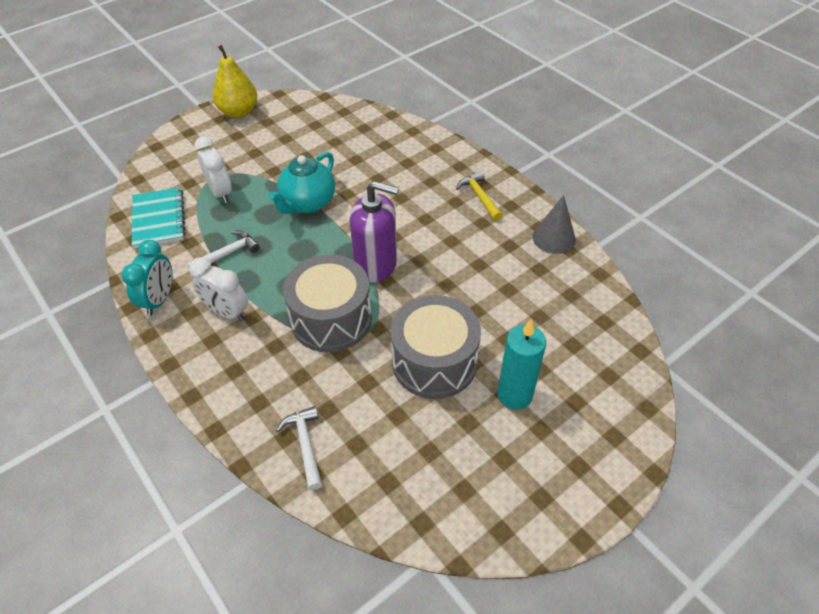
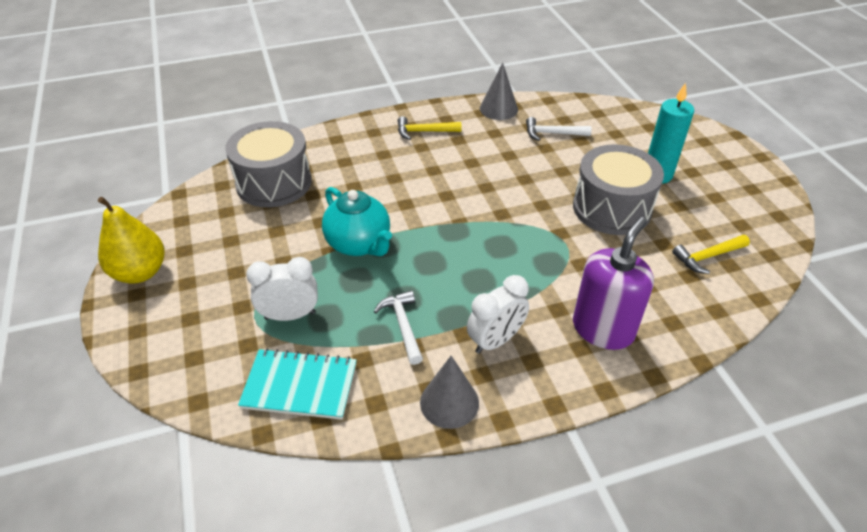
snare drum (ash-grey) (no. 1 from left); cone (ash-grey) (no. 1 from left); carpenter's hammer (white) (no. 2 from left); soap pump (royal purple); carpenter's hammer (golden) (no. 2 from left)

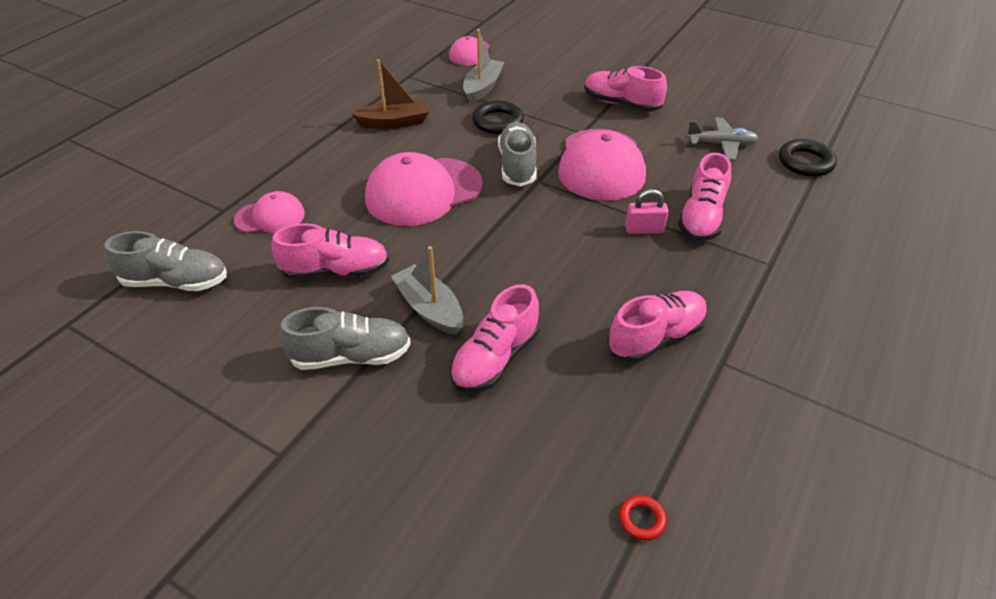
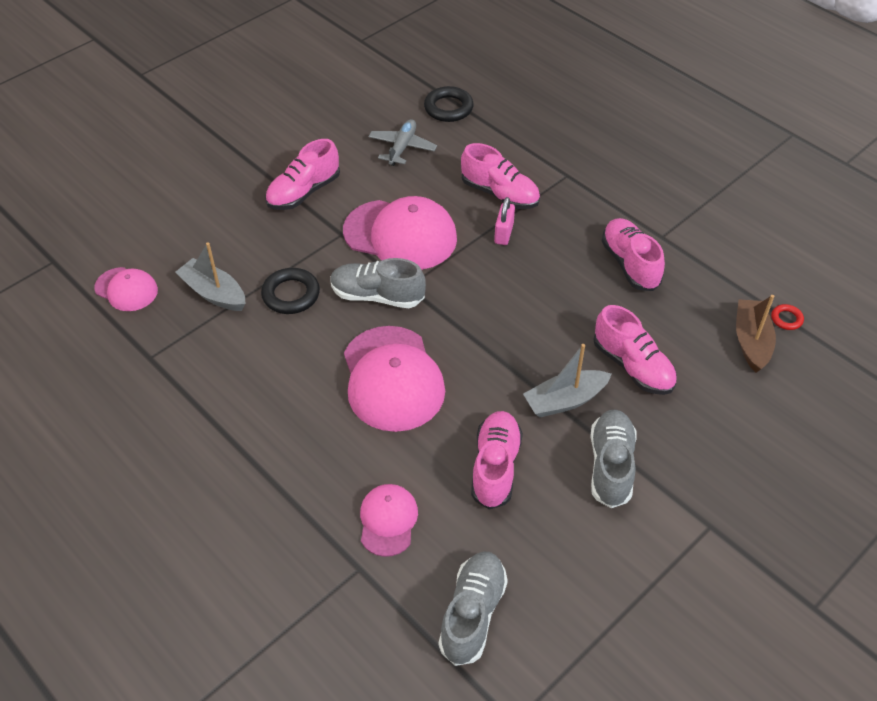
toy boat (russet)

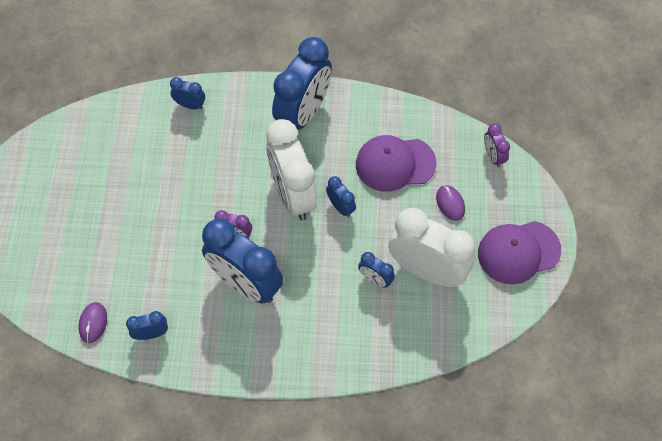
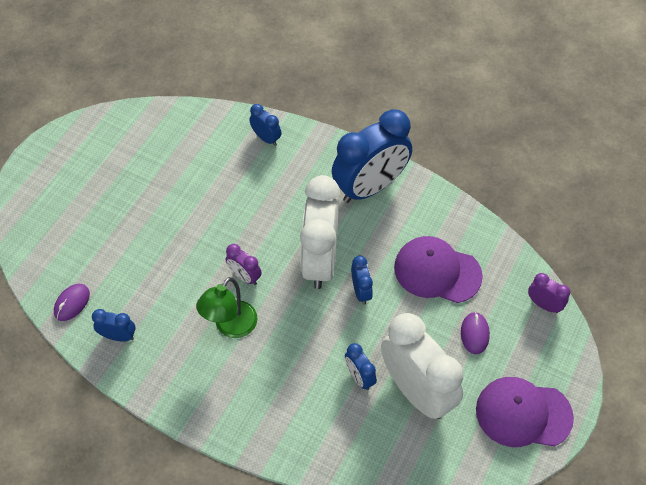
reading lamp (emerald); bedside clock (royal purple) (no. 2 from left)

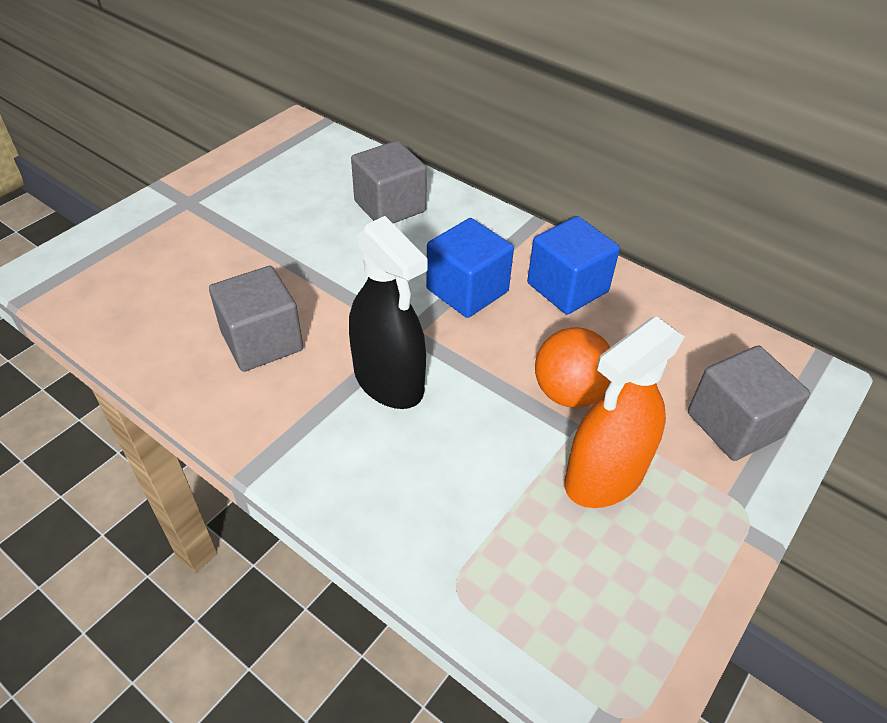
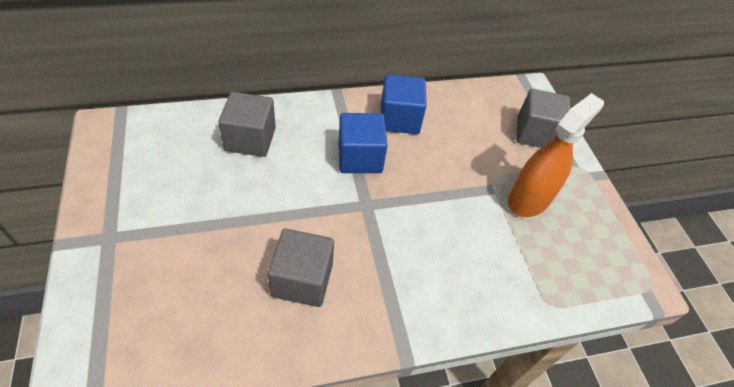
spray cleaner (orange); spray cleaner (black); sphere (orange)

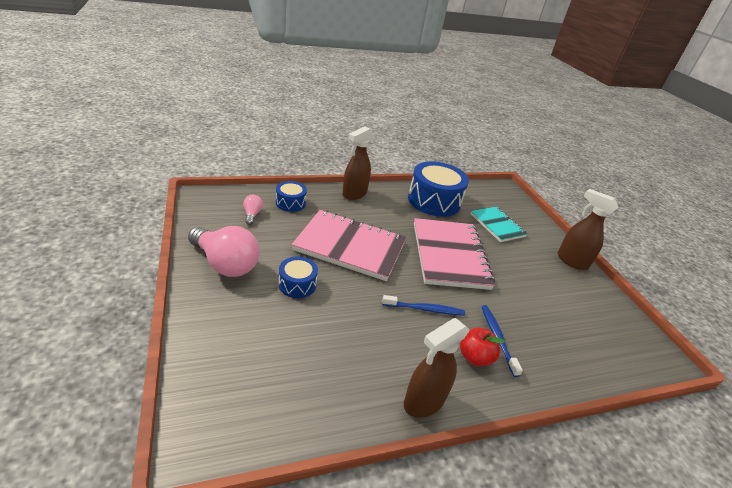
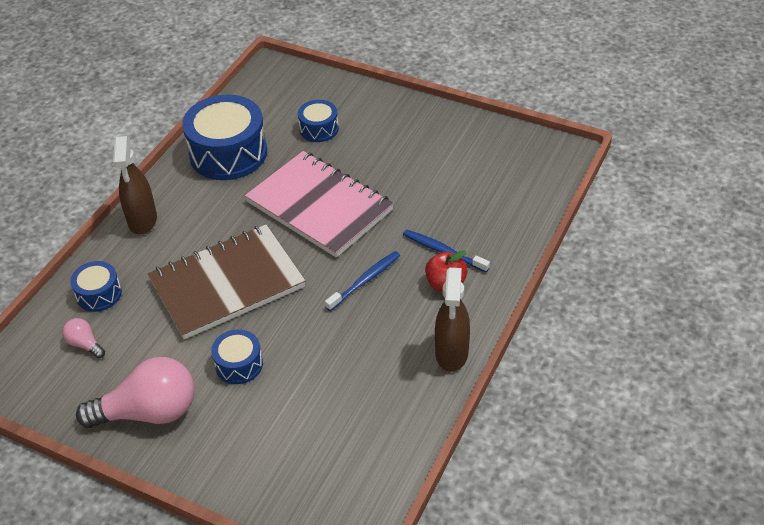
exercise book (russet); snare drum (blue) (no. 4 from left); spray cleaner (russet) (no. 3 from left in the first image)

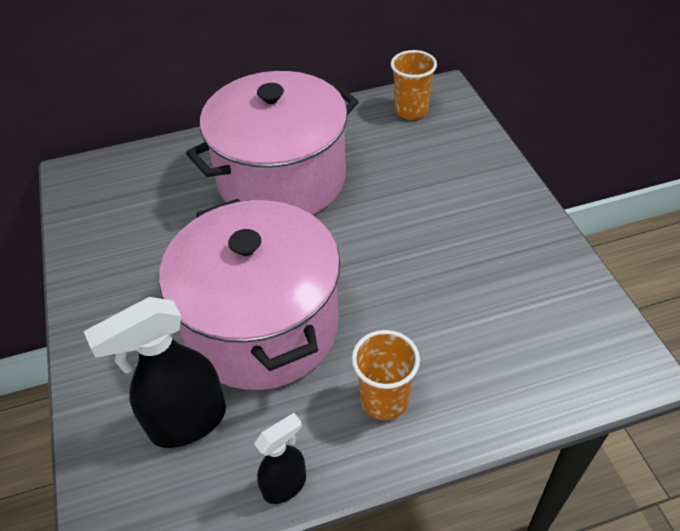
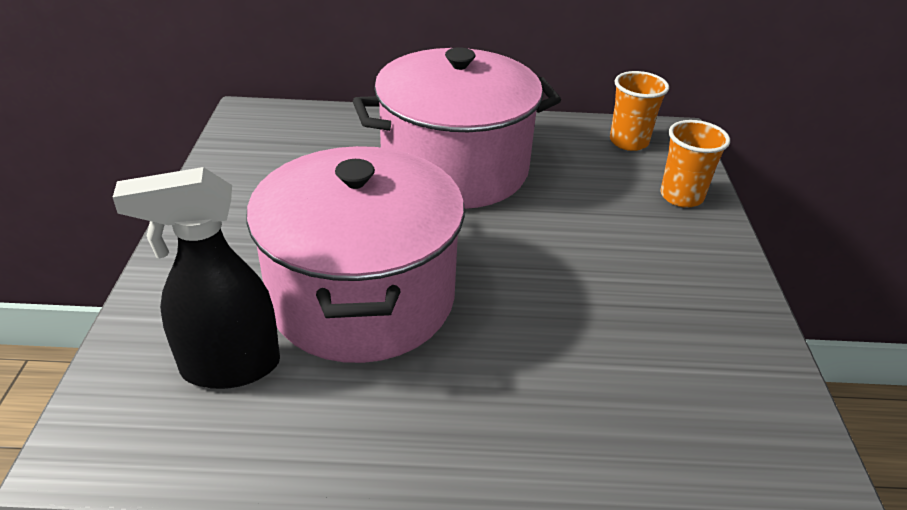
cup (orange) (no. 2 from left); spray cleaner (black) (no. 2 from left in the first image)

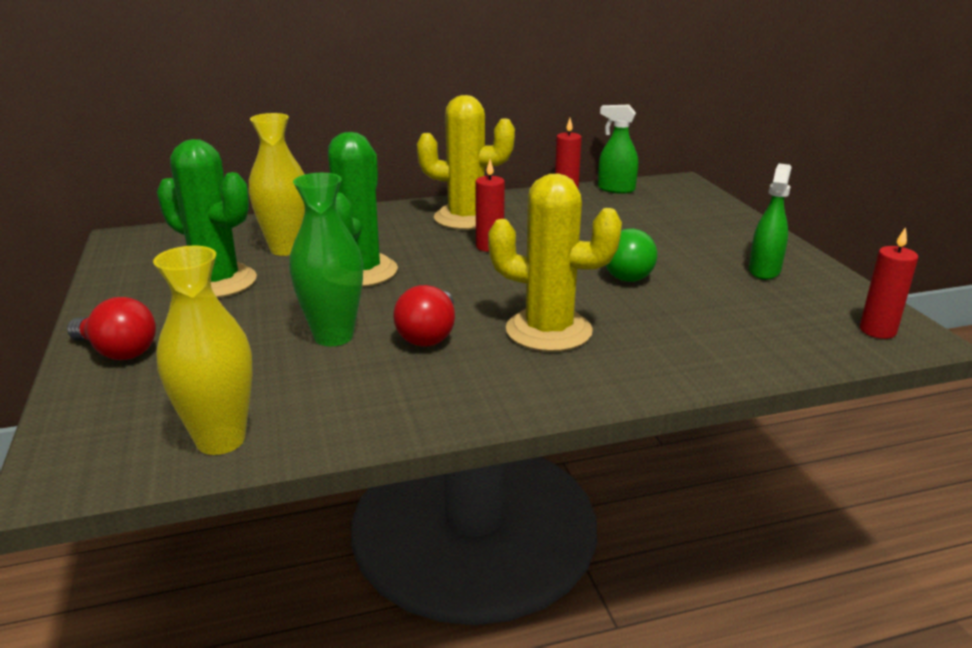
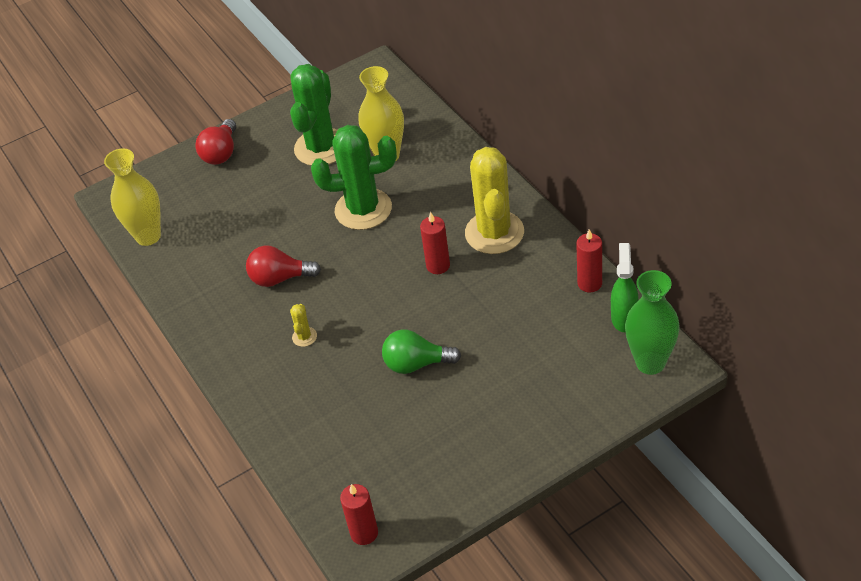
saguaro cactus (golden) (no. 1 from left); flower vase (emerald); spray cleaner (emerald) (no. 2 from left in the first image)

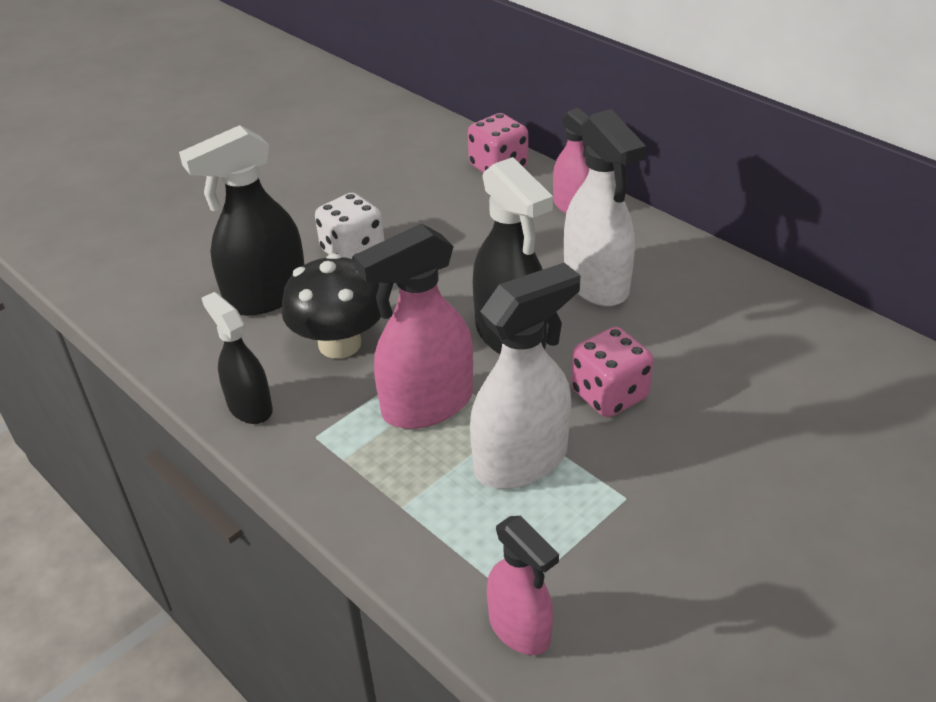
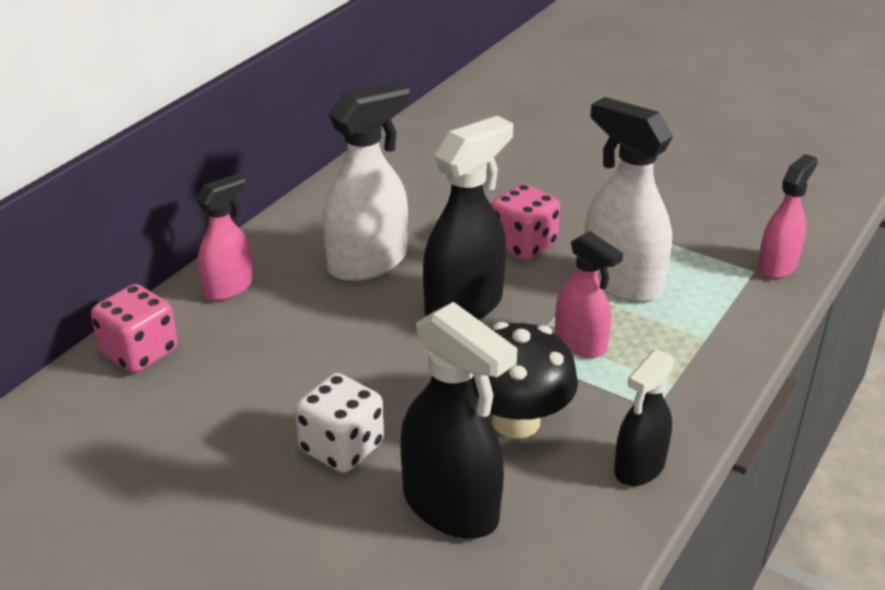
spray cleaner (rose-pink) (no. 2 from left)

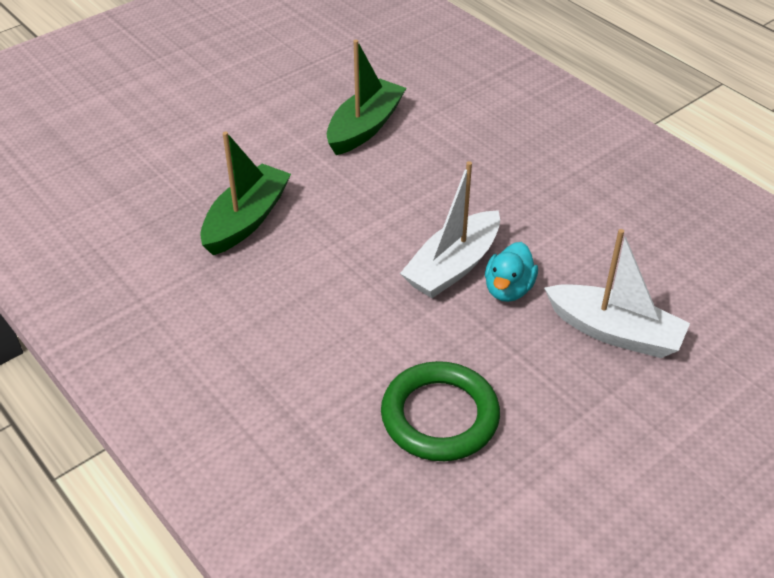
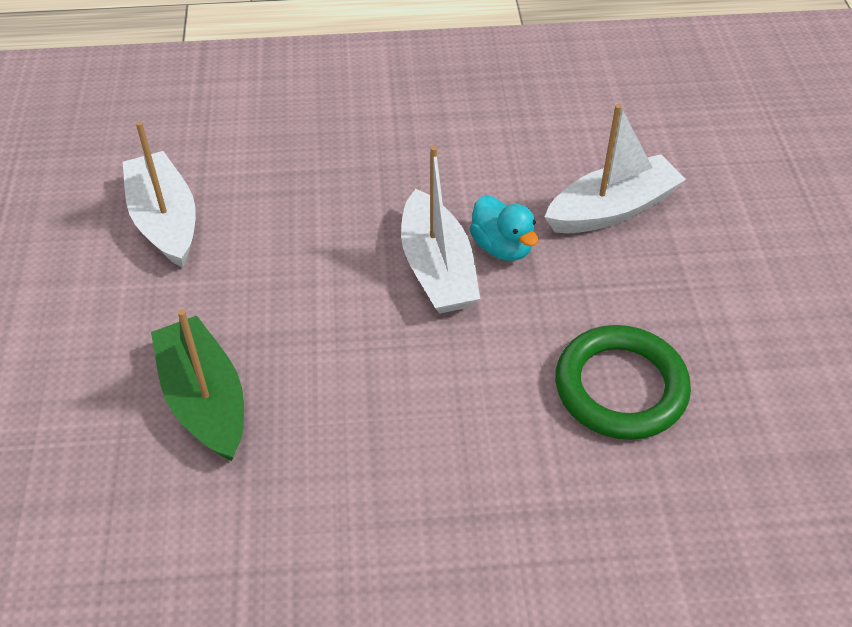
toy boat (white) (no. 1 from left)

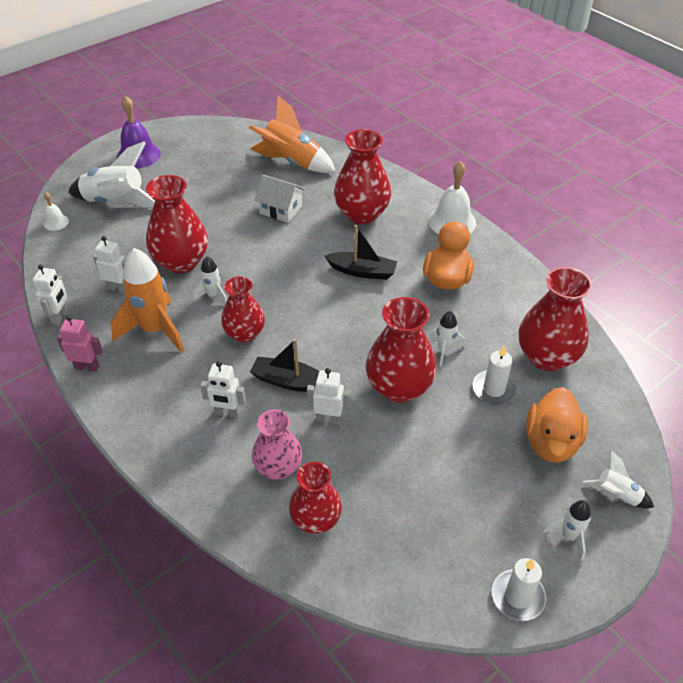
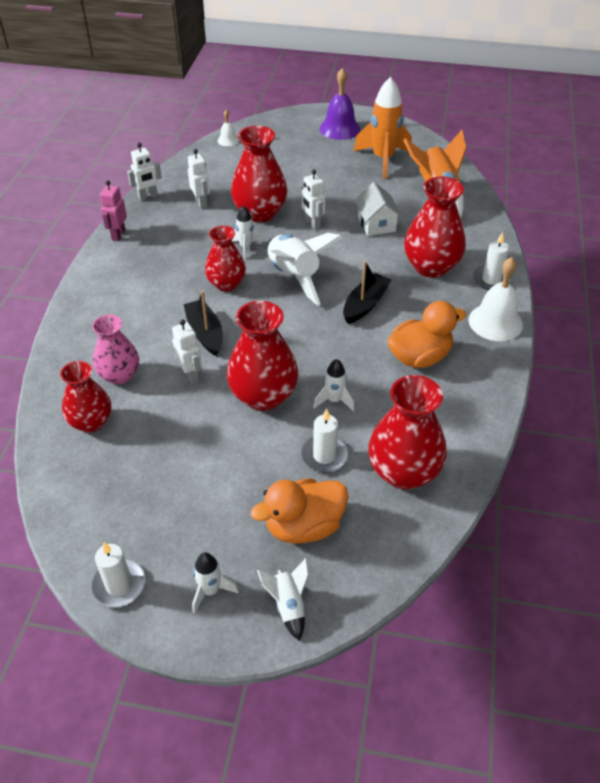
toy robot (rose-pink); toy rocket (white) (no. 4 from left); toy robot (white) (no. 4 from left); toy boat (black) (no. 2 from left); toy rocket (orange) (no. 1 from left); wax candle (white) (no. 3 from left)

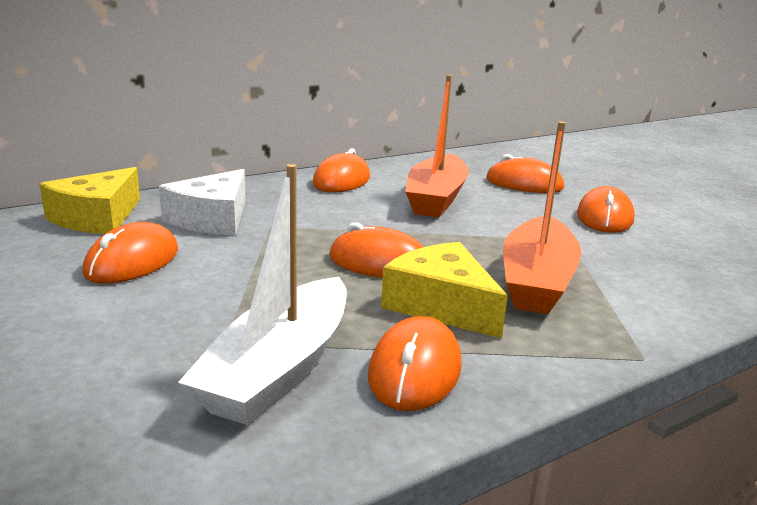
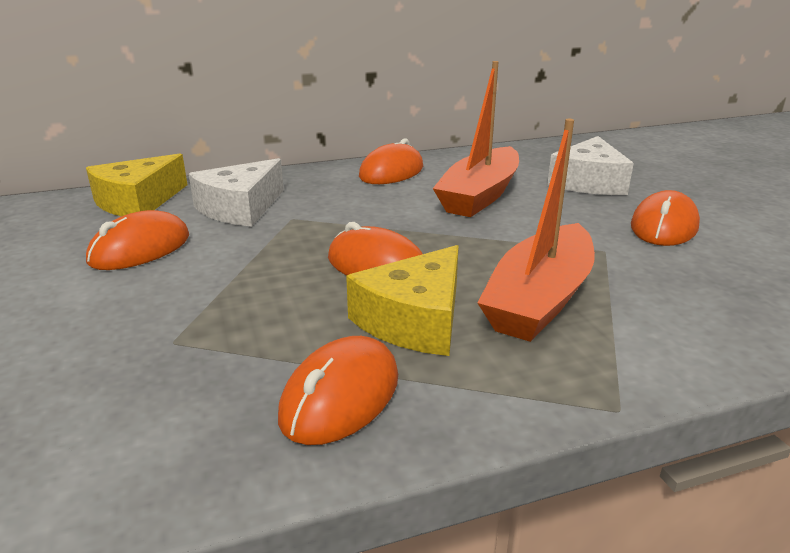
cheese (golden) (no. 2 from left); cheese (white) (no. 2 from left); toy boat (white)

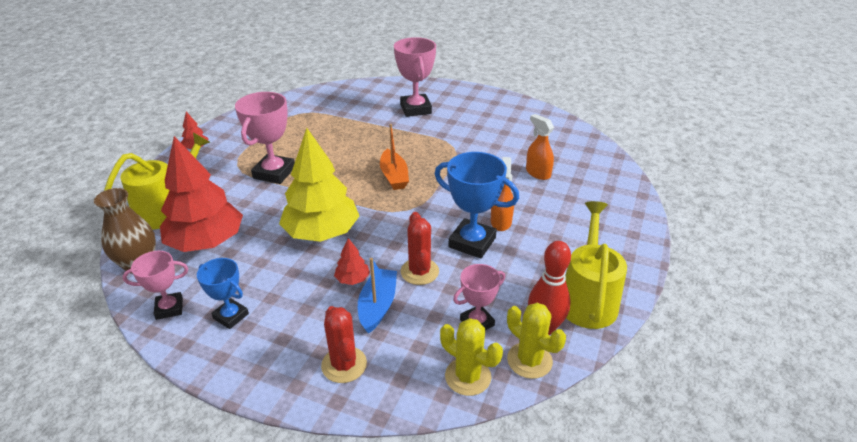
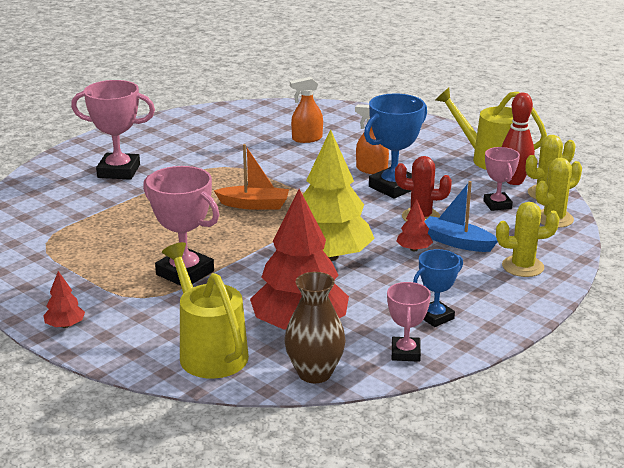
saguaro cactus (golden) (no. 1 from left)

